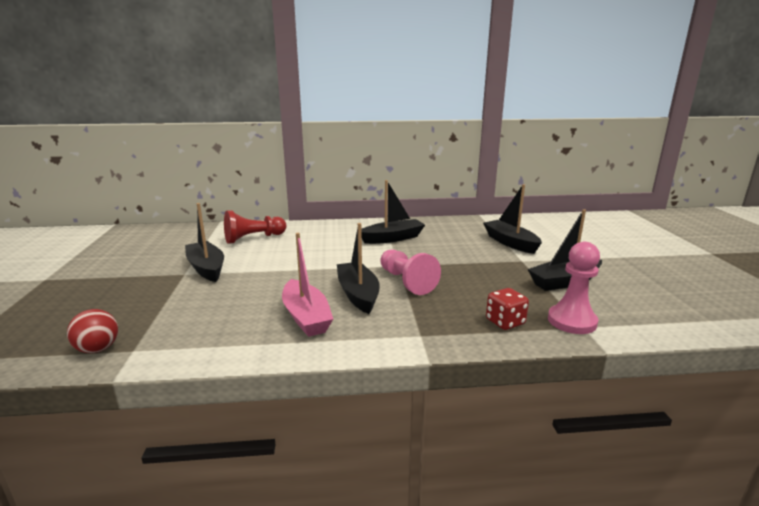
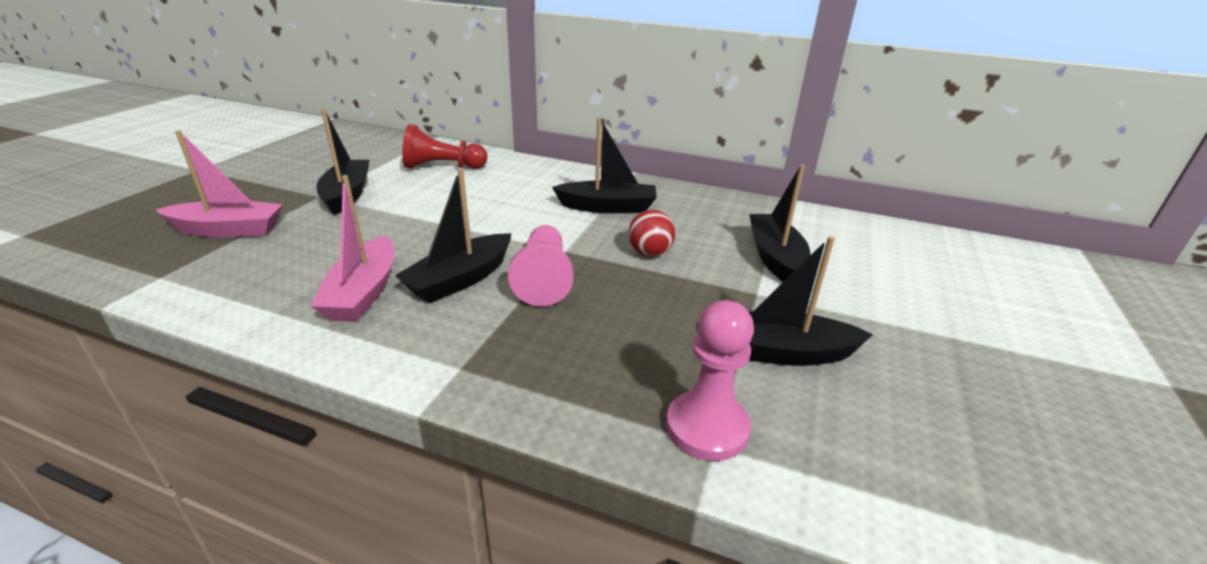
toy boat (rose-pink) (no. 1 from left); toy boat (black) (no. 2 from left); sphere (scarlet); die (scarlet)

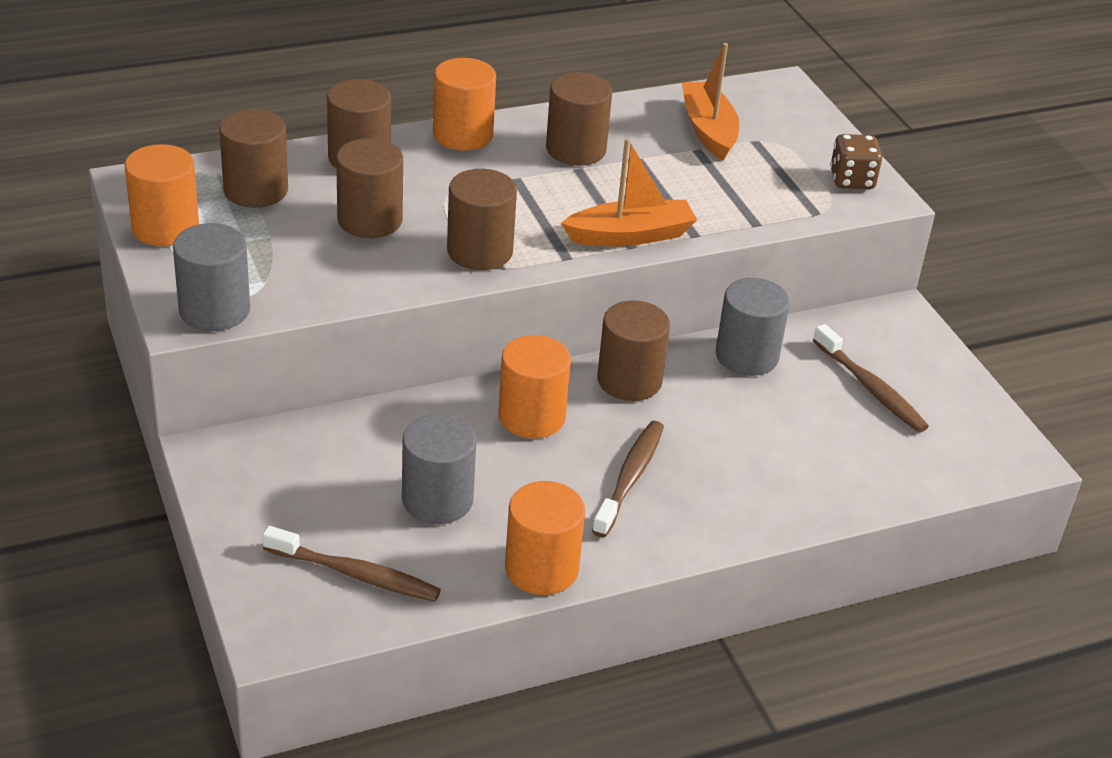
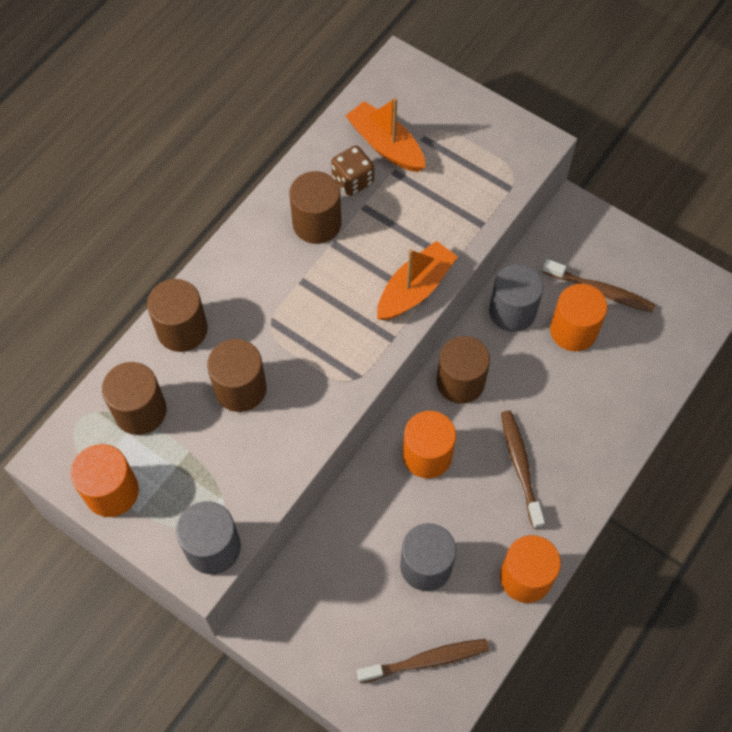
die (russet); cylinder shape (orange) (no. 4 from left); cylinder shape (russet) (no. 4 from left in the first image)

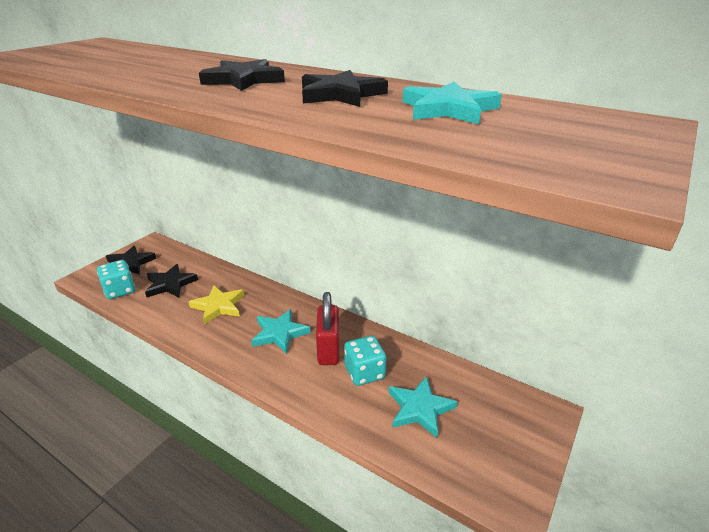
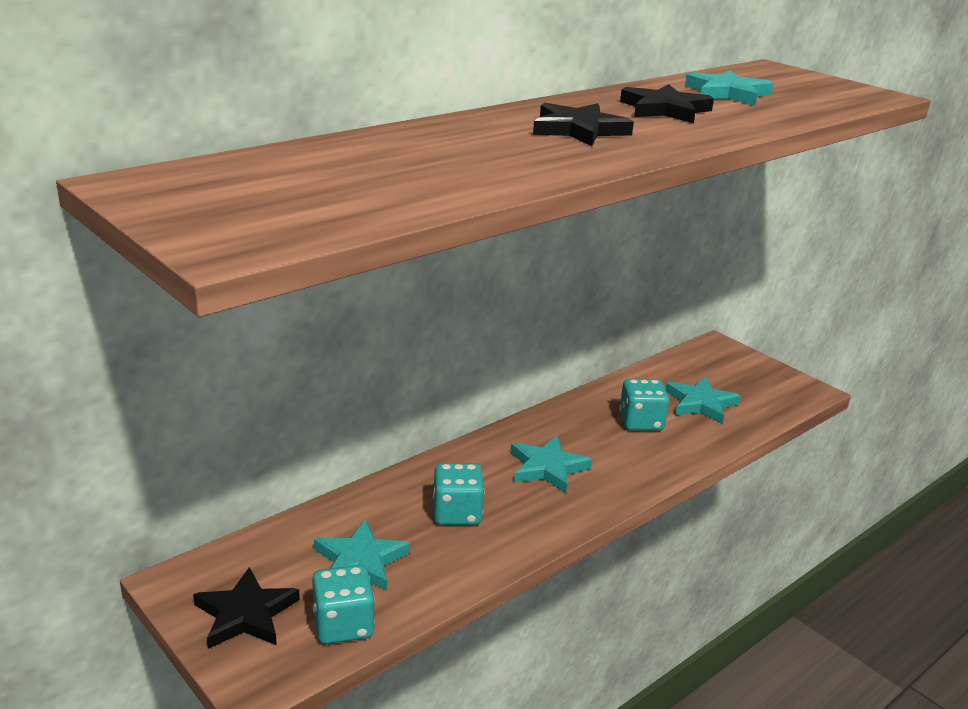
star shape (aqua) (no. 1 from left); die (aqua) (no. 2 from left); padlock (scarlet)

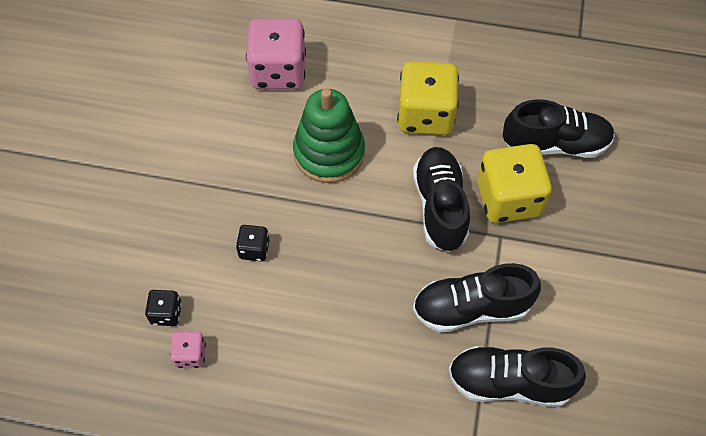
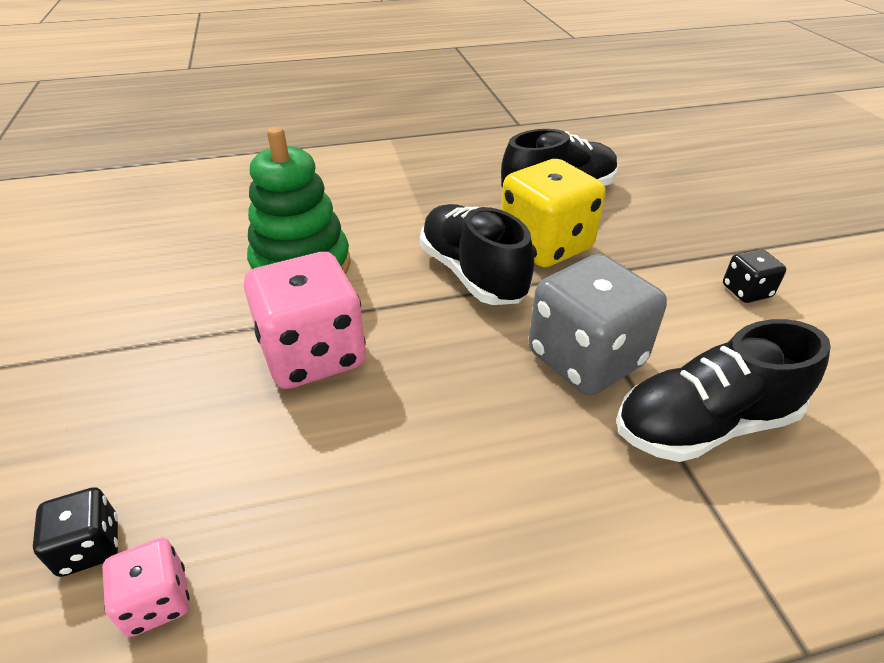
die (rose-pink) (no. 2 from left); die (ash-grey); die (black) (no. 2 from left); die (golden) (no. 1 from left in the first image)

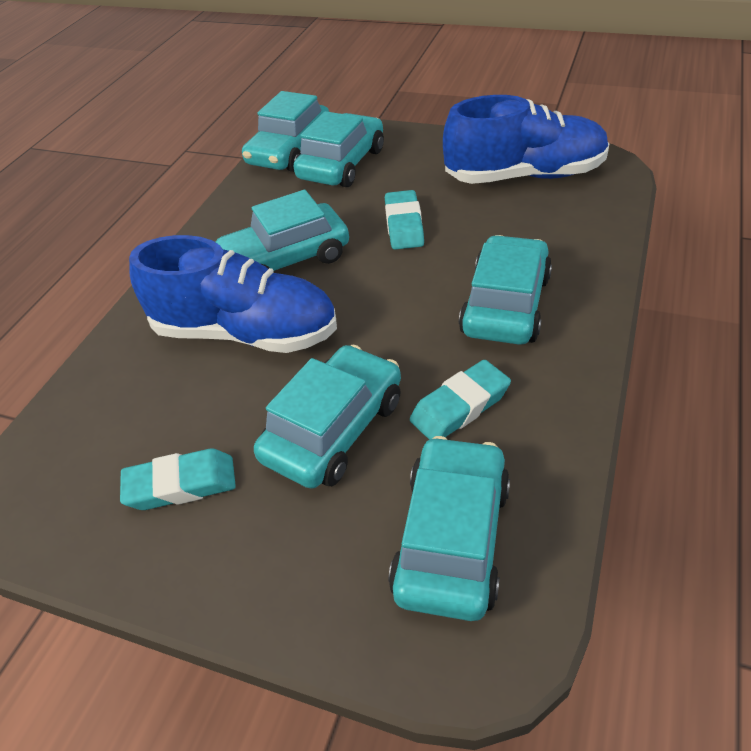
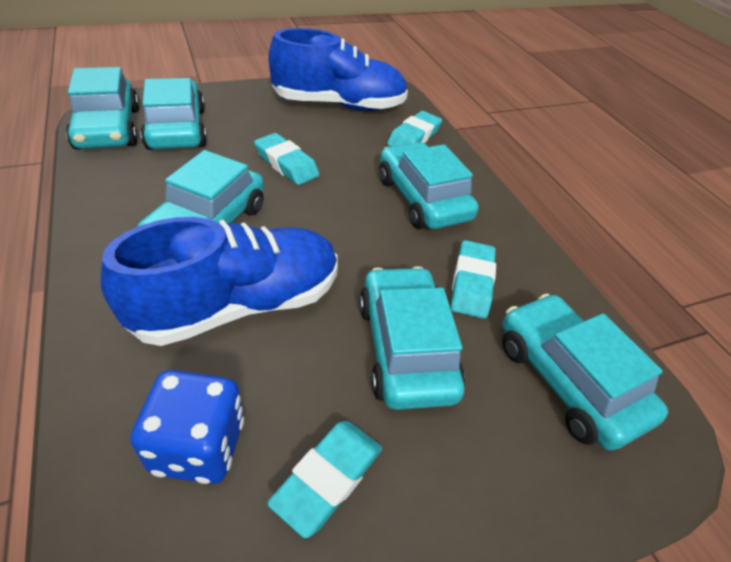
die (blue); sneaker (blue) (no. 2 from left); gum eraser (aqua) (no. 3 from left)

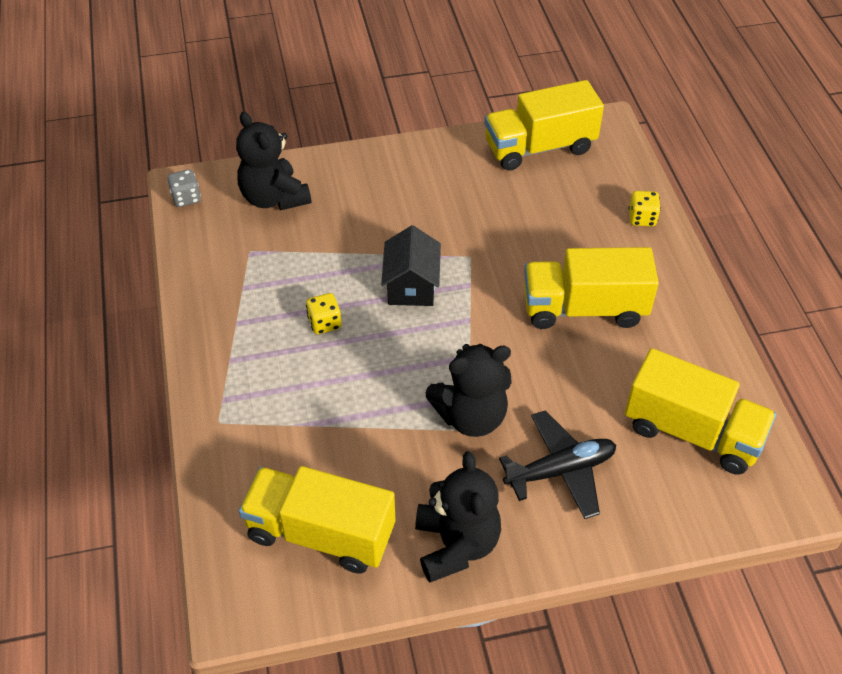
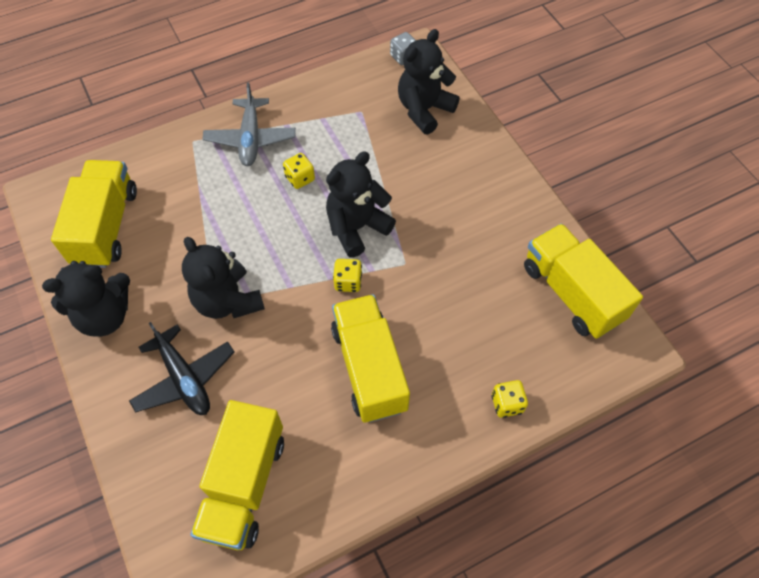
plane (ash-grey); teddy (black) (no. 3 from left); die (golden) (no. 2 from left)

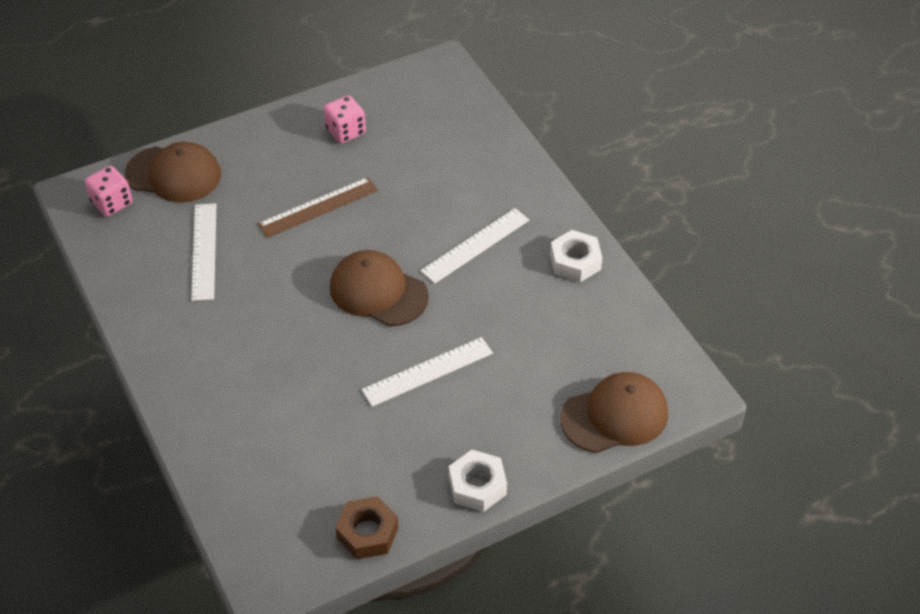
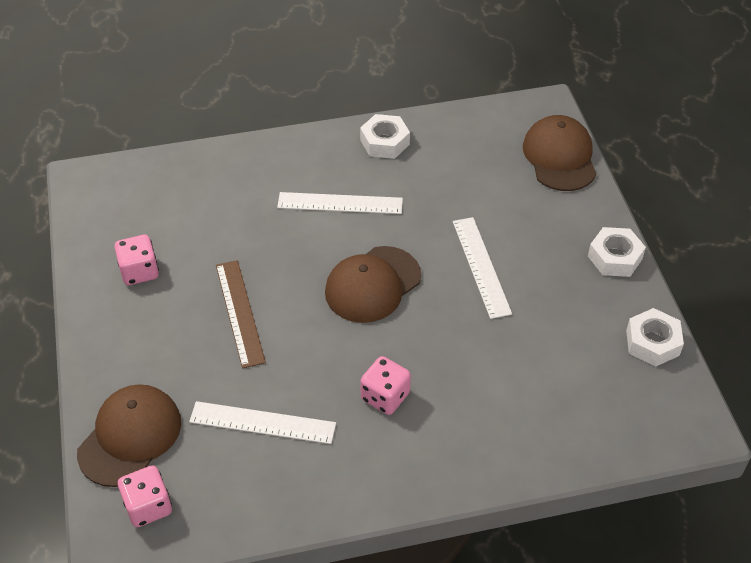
straightedge (white) (no. 2 from left); die (rose-pink) (no. 3 from left); nut (white) (no. 3 from left)

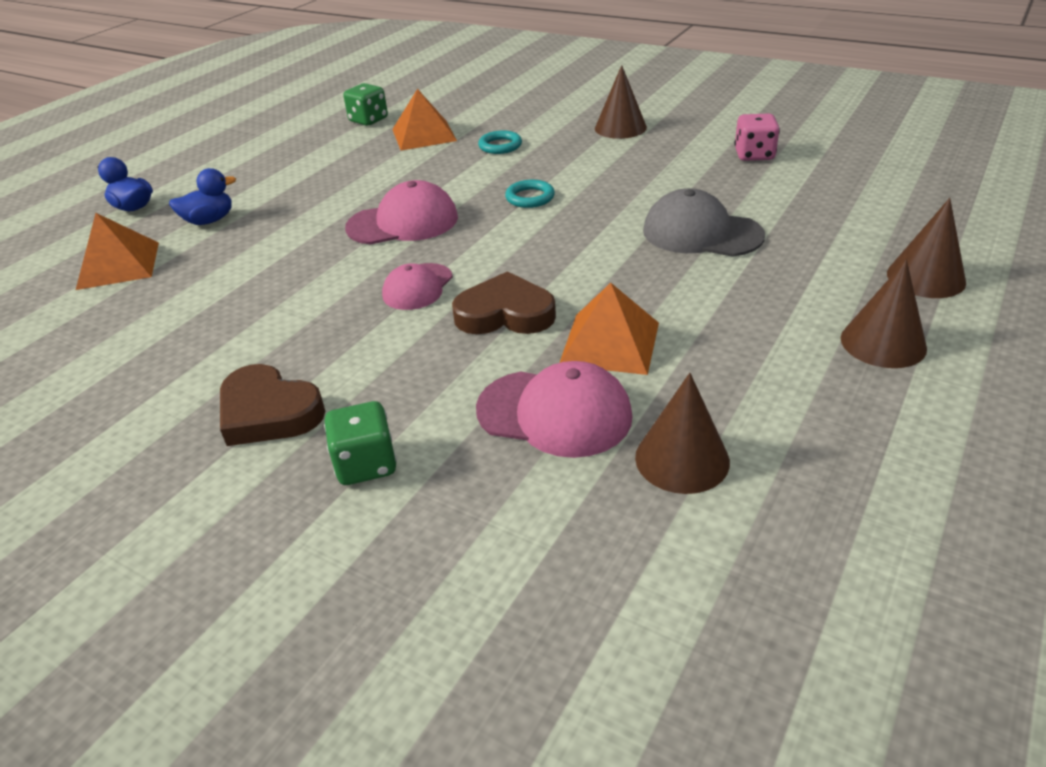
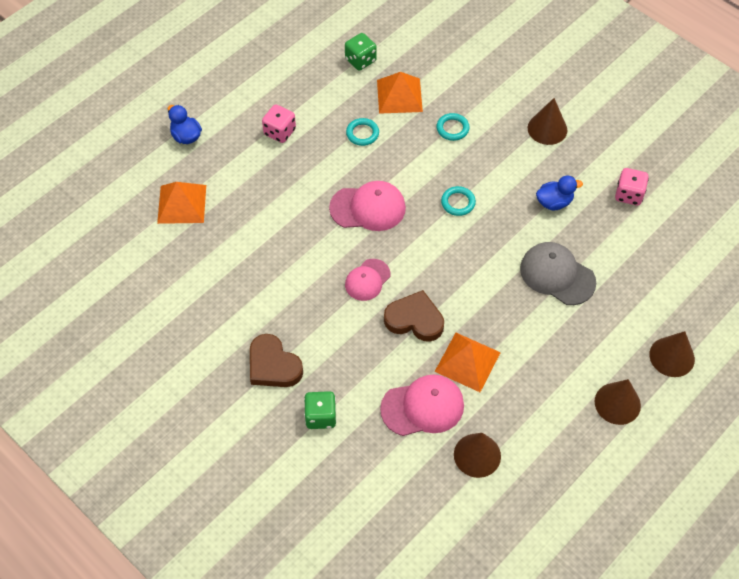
die (rose-pink) (no. 1 from left); torus (aqua) (no. 1 from left); baseball cap (rose-pink) (no. 3 from left); duck (blue) (no. 2 from left)

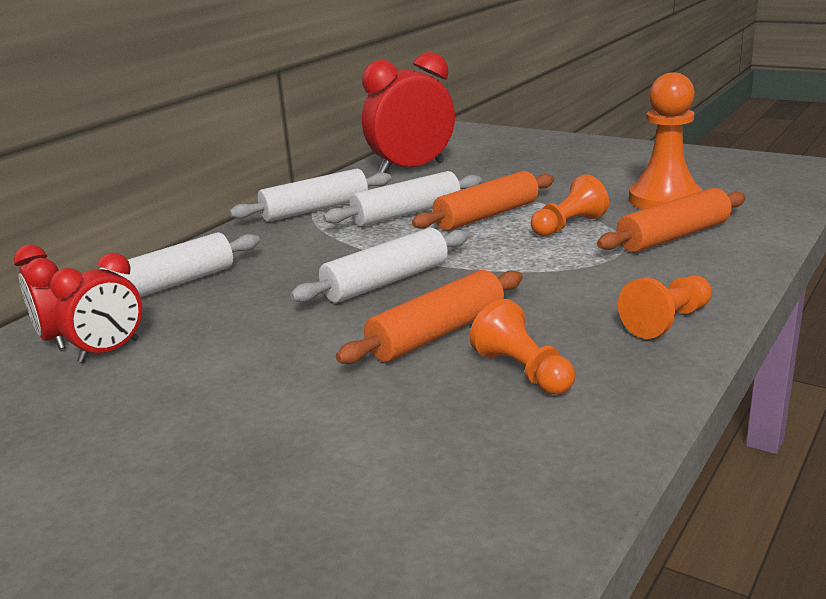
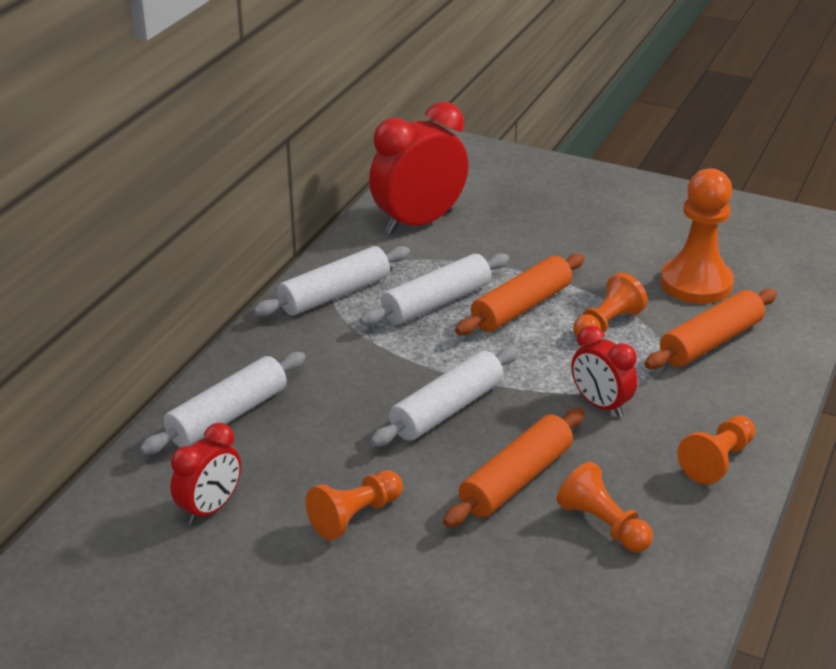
pawn (orange) (no. 1 from left); bedside clock (scarlet) (no. 3 from left)

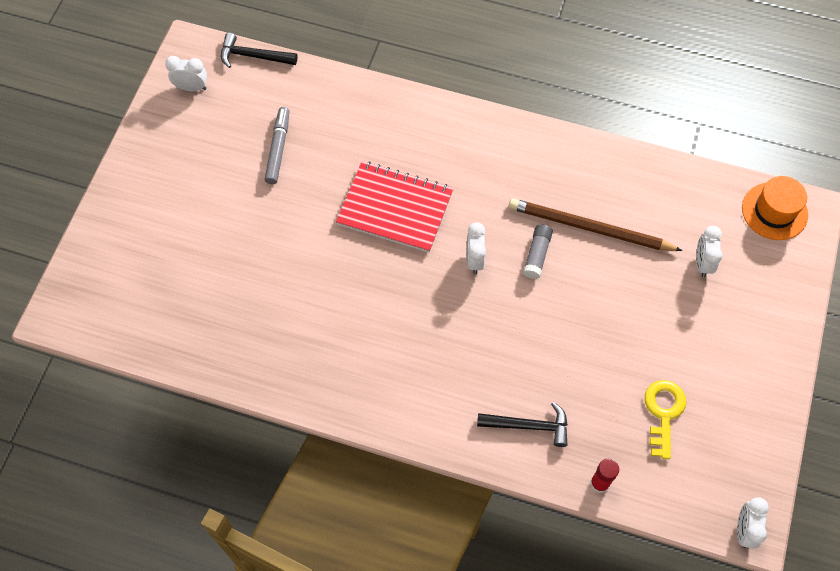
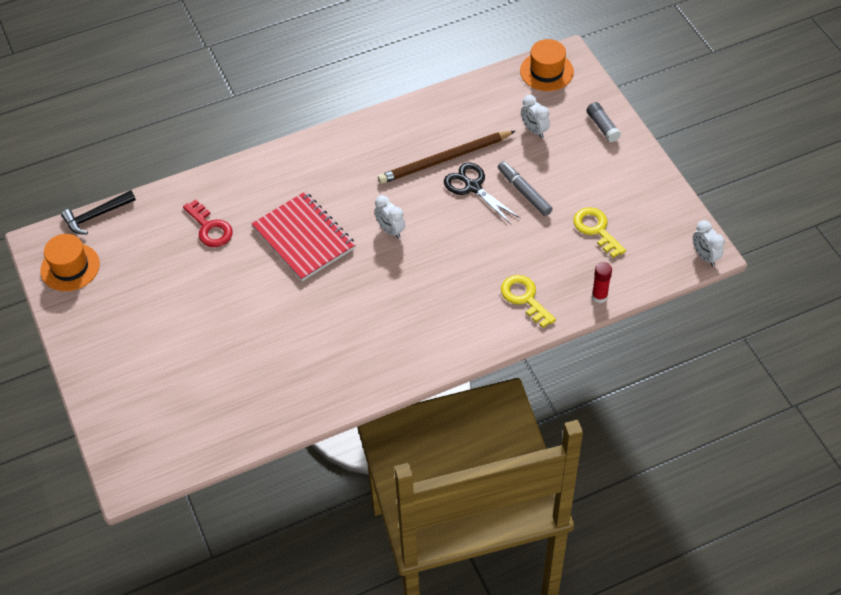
top hat (orange) (no. 1 from left); door key (scarlet); exercise book (scarlet); pair of scissors (black); felt pen (ash-grey); door key (golden) (no. 1 from left); stick of glue (ash-grey)

